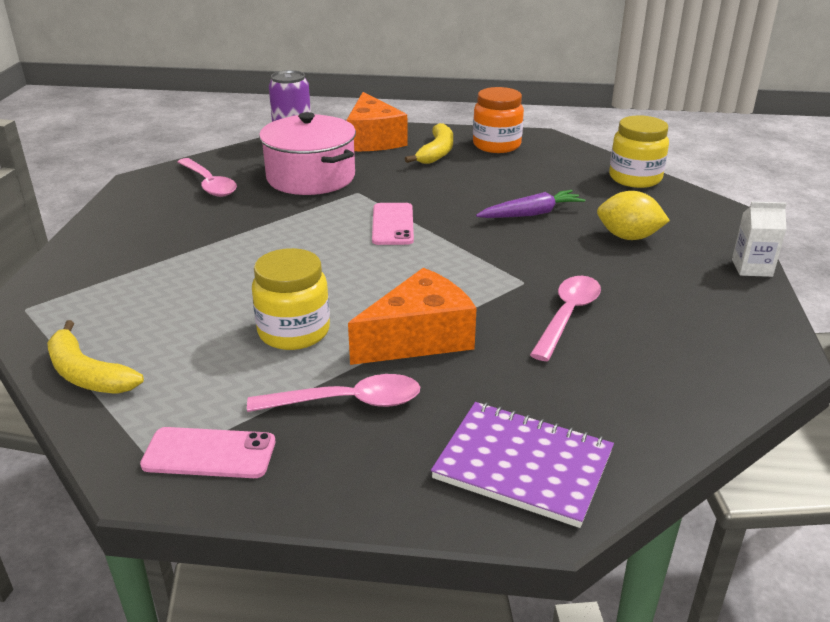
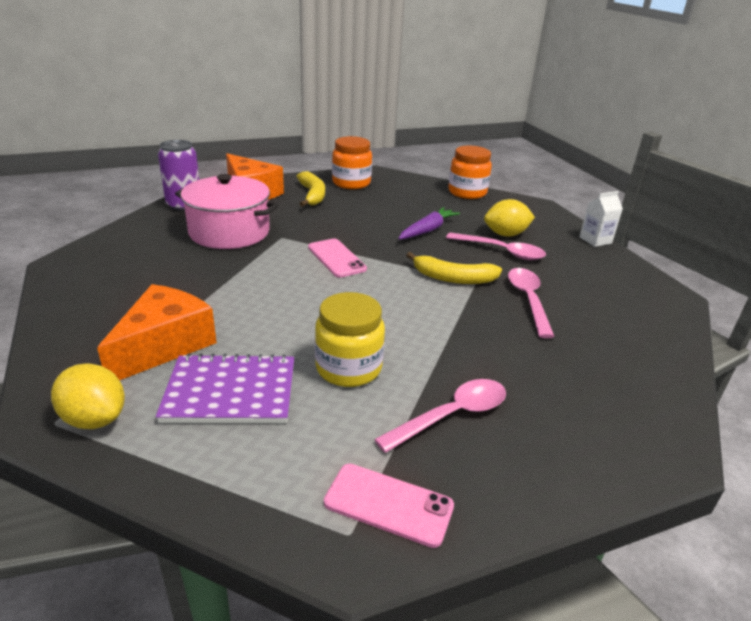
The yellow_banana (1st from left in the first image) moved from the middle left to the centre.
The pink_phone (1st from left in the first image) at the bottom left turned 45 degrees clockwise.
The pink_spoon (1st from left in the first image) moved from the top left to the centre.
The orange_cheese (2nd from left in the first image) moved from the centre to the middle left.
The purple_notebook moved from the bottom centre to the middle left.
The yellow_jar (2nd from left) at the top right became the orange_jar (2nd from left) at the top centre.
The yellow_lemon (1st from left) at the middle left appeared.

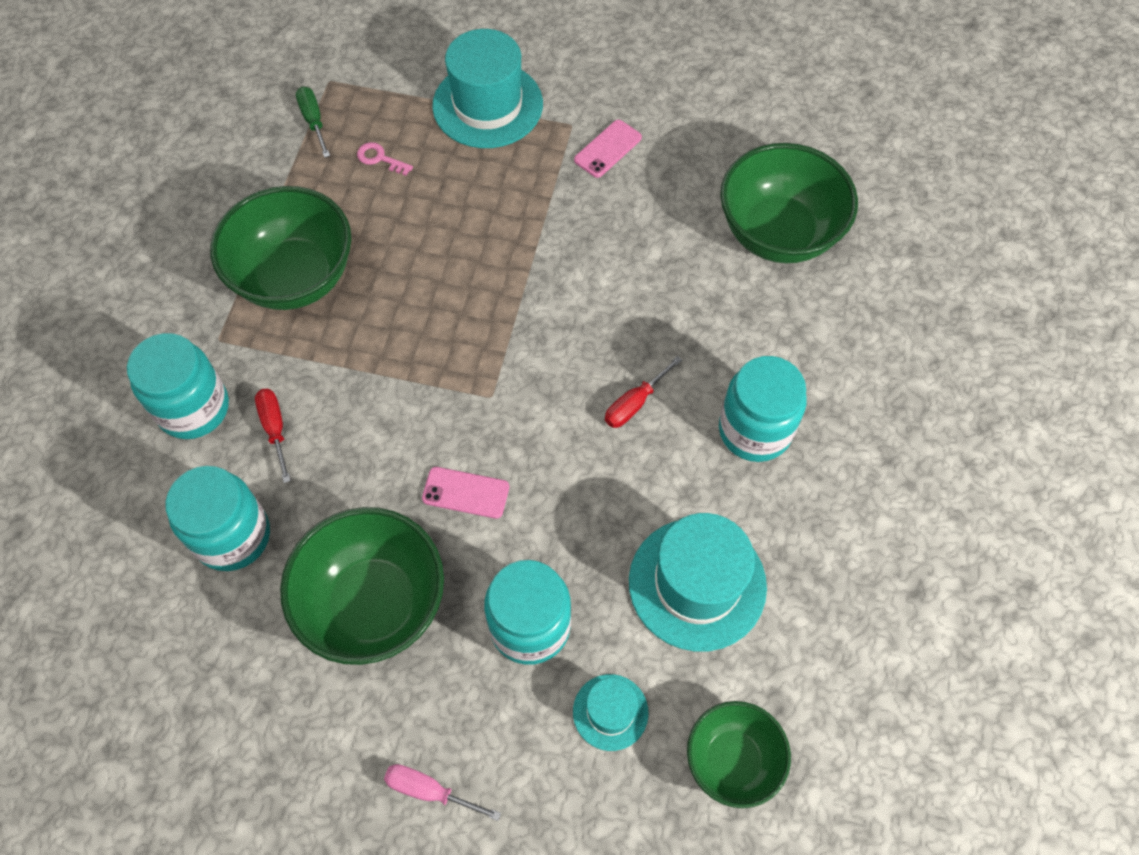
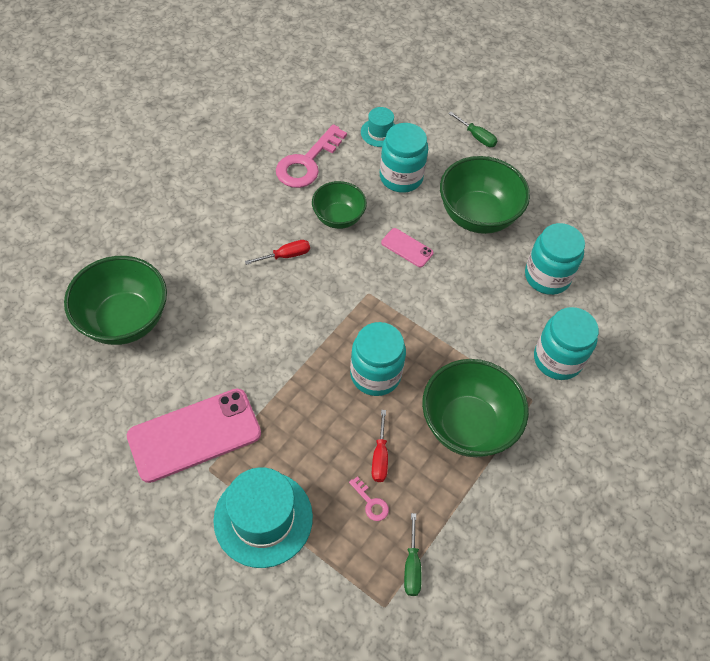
The red_screwdriver (1st from left in the first image) moved from the middle left to the bottom centre.
The pink_screwdriver at the bottom centre became the green_screwdriver (2nd from left) at the top centre.
The pink_phone (2nd from left in the first image) at the top centre changed to 2.13 times the size.
The turquoise_hat (3rd from left) at the bottom centre was replaced by the pink_key (1st from left) at the top centre.
The green_bowl (3rd from left in the first image) moved from the bottom centre to the top centre.
The turquoise_jar (4th from left in the first image) moved from the middle right to the centre.

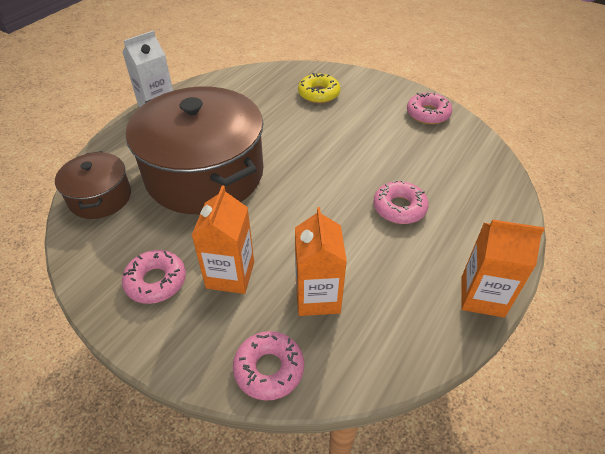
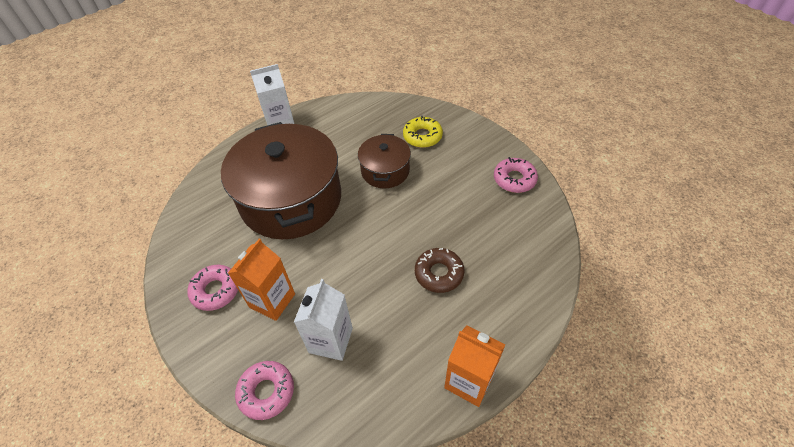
The brown_pot (1st from left in the first image) moved from the middle left to the centre.
The orange_carton (2nd from left) at the centre became the white_carton (2nd from left) at the bottom centre.
The pink_donut (3rd from left) at the centre became the brown_donut at the centre.

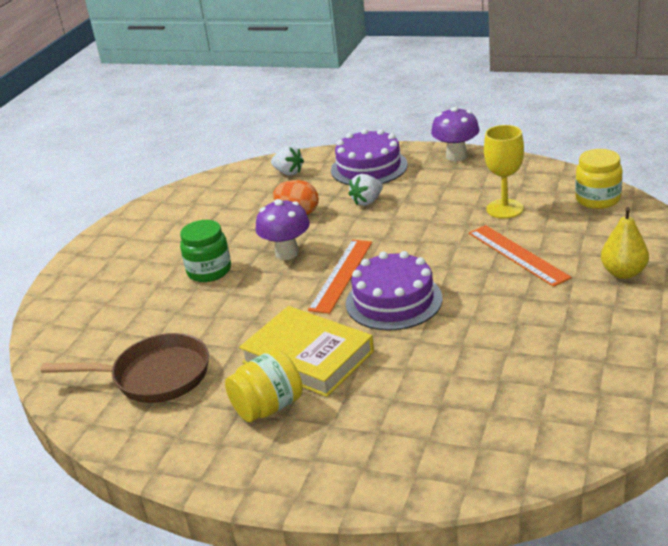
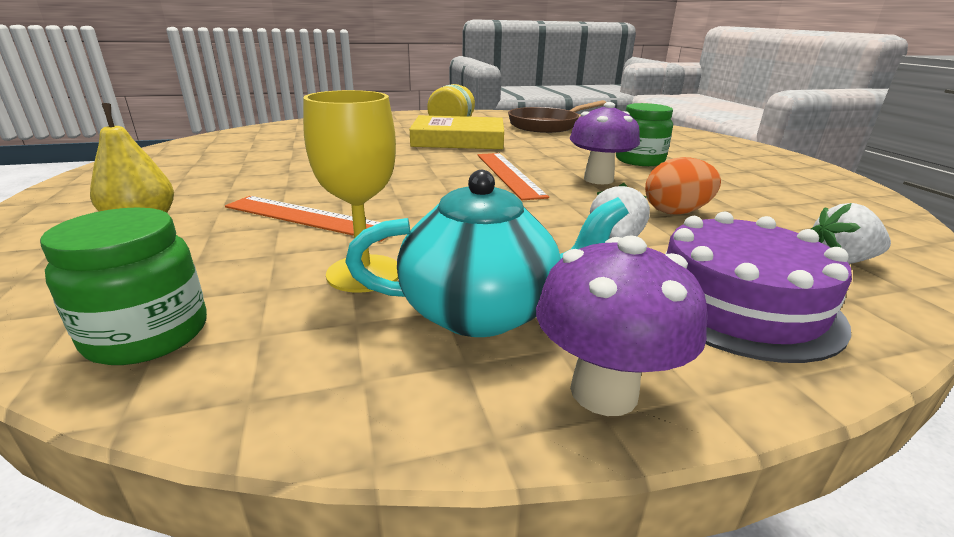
The purple_cake (2nd from left) at the centre disappeared.
The yellow_jar (2nd from left) at the top right became the green_jar (1st from left) at the middle left.
The turquoise_teapot at the centre appeared.

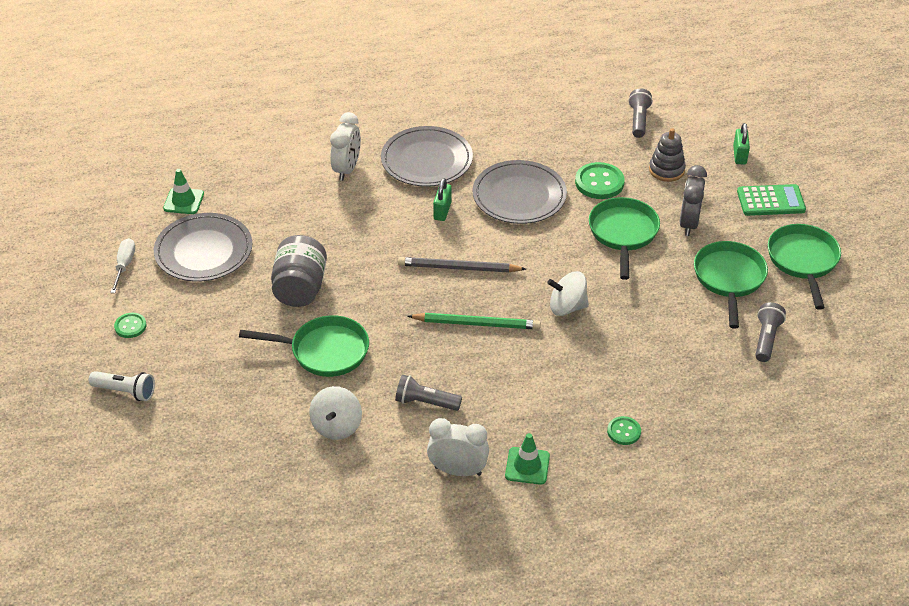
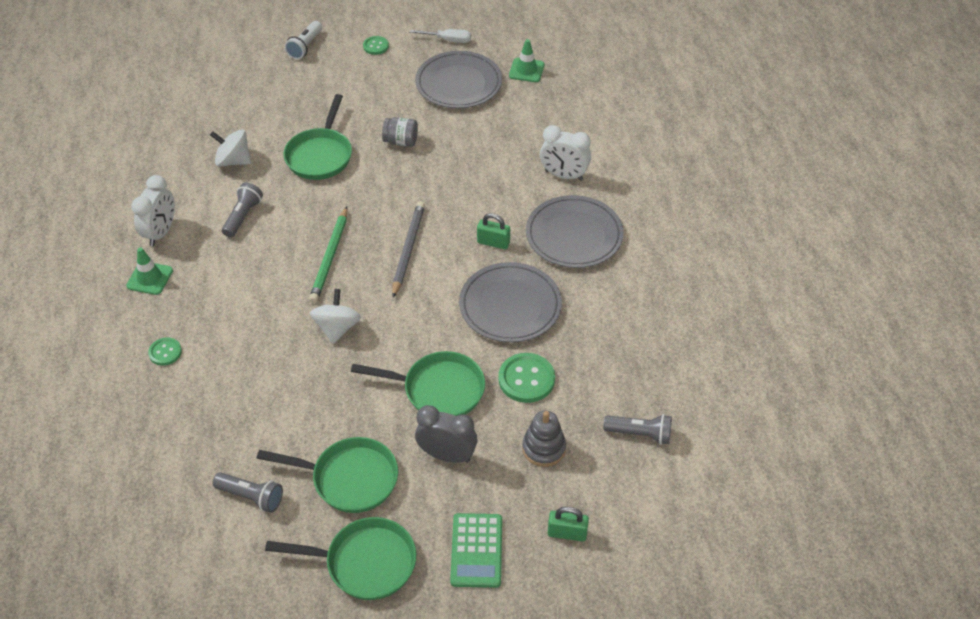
The grey_jar at the middle left changed to 0.60 times the size.

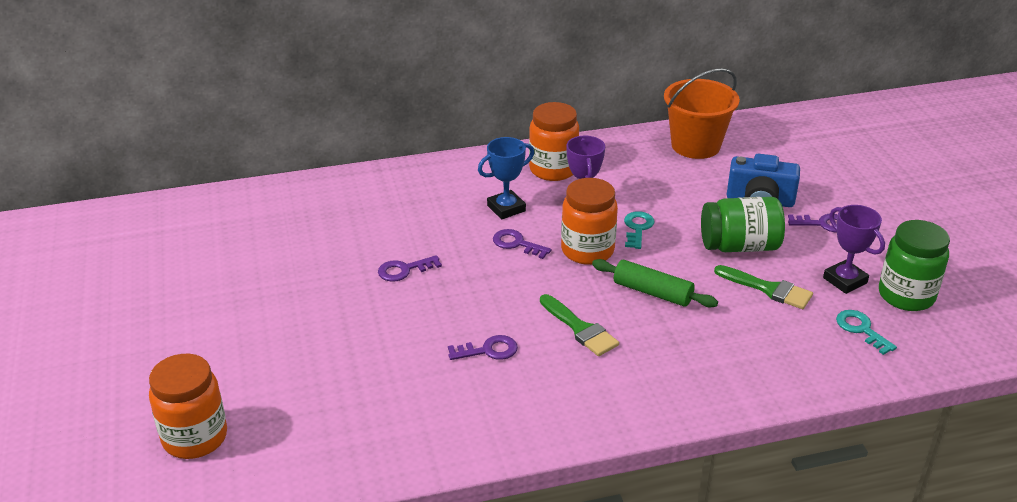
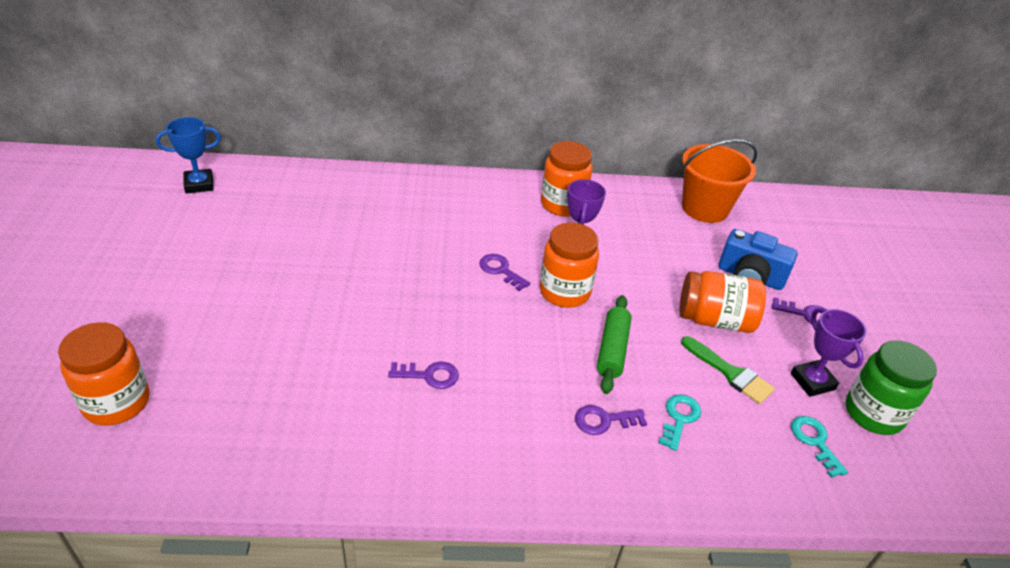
The purple_key (1st from left in the first image) moved from the centre to the bottom centre.
The blue_trophy moved from the centre to the top left.
The green_brush (1st from left) at the centre disappeared.
The green_rolling_pin at the centre turned 60 degrees clockwise.
The turquoise_key (1st from left) moved from the centre to the bottom right.
The green_jar (1st from left) at the middle right became the orange_jar (4th from left) at the middle right.

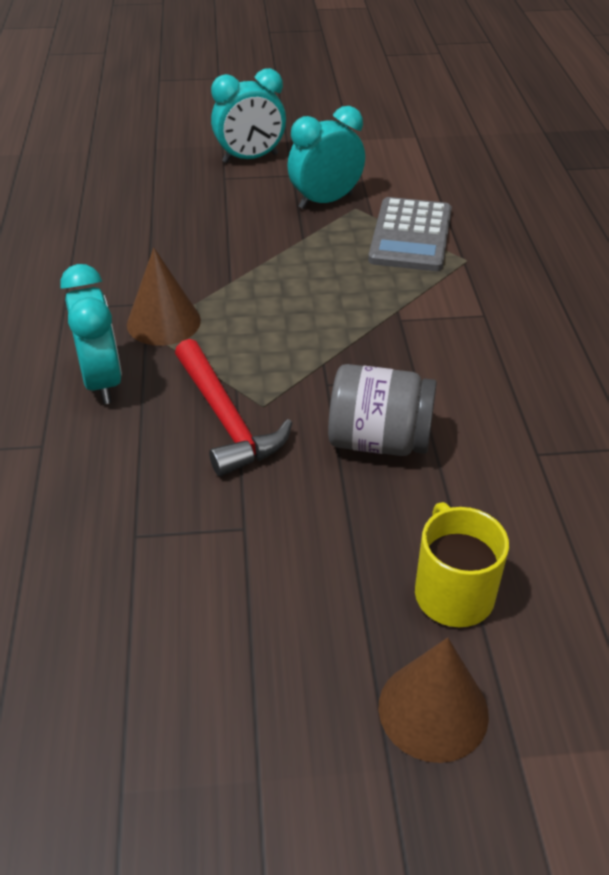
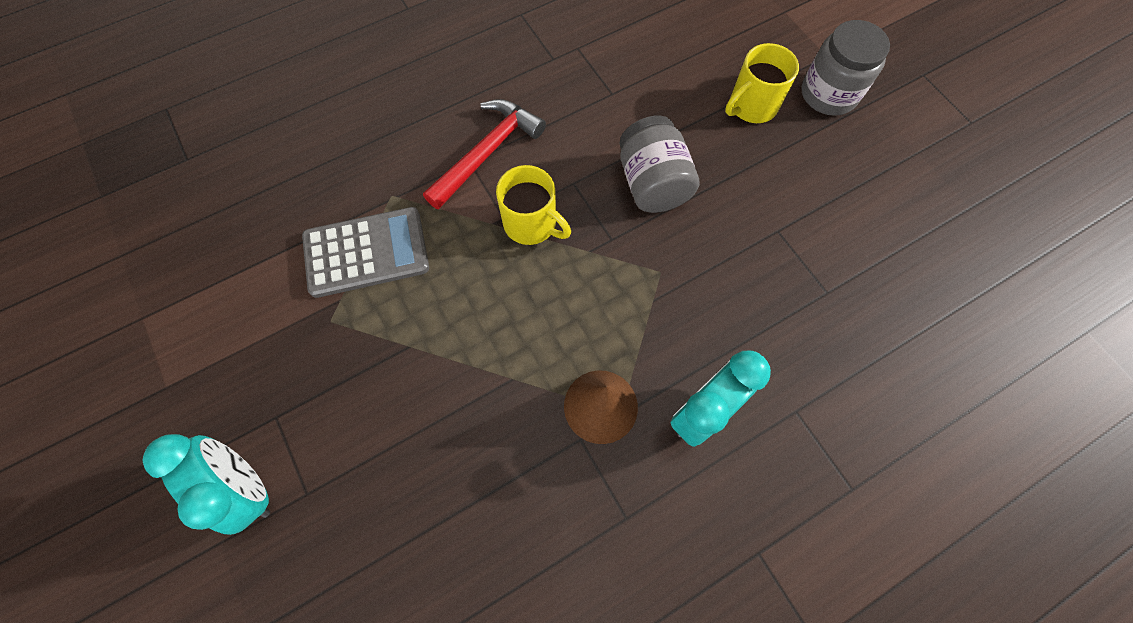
The red_hammer moved from the centre to the top centre.
The turquoise_clock (3rd from left) at the top centre disappeared.
The brown_cone (2nd from left) at the bottom right was replaced by the grey_jar (2nd from left) at the top right.
The yellow_mug (1st from left) at the top centre appeared.

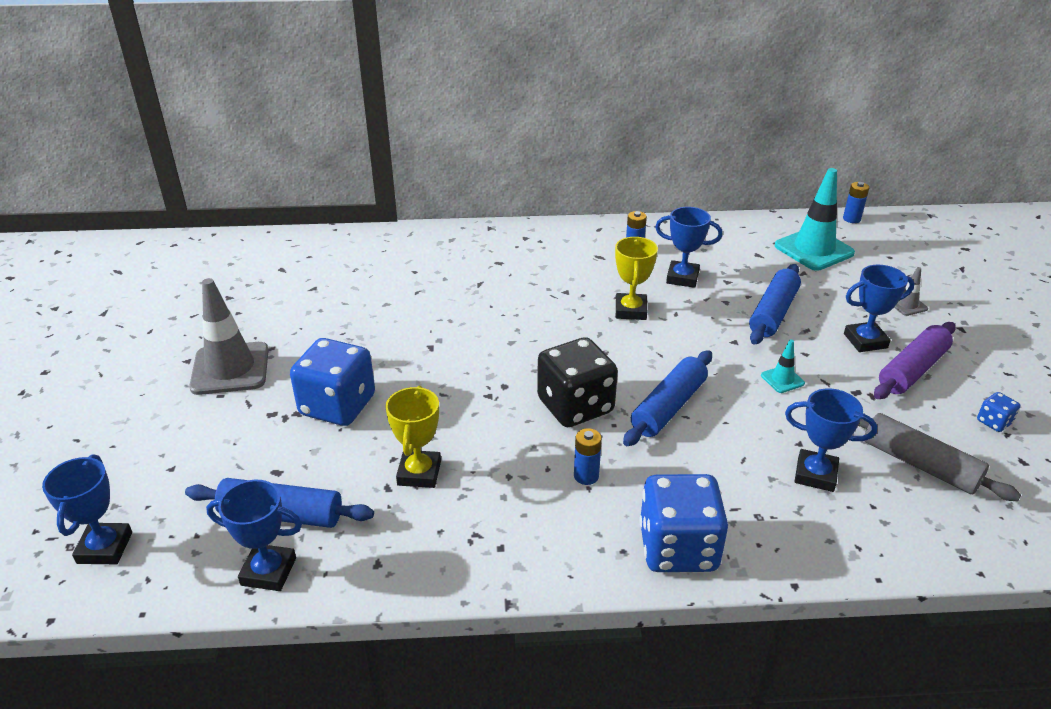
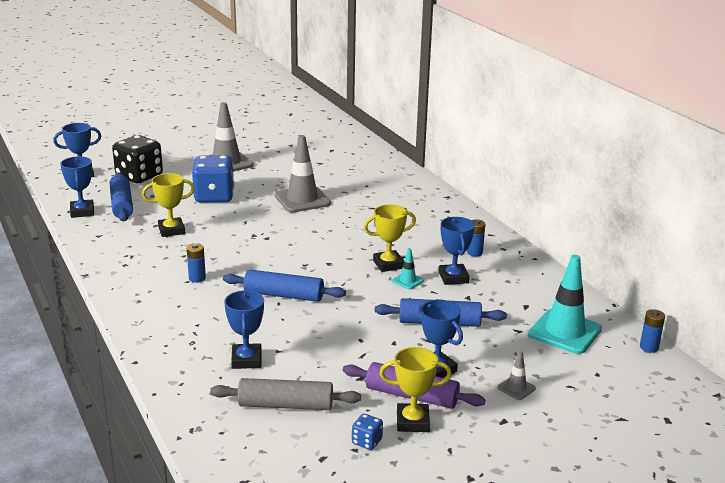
The black_dice moved from the centre to the top left.
The blue_dice (2nd from left) at the bottom centre disappeared.
The turquoise_traffic_cone (1st from left) moved from the middle right to the centre.
The grey_rolling_pin at the middle right turned 75 degrees clockwise.
The grey_traffic_cone (2nd from left) at the centre appeared.
The yellow_trophy (3rd from left) at the bottom centre appeared.

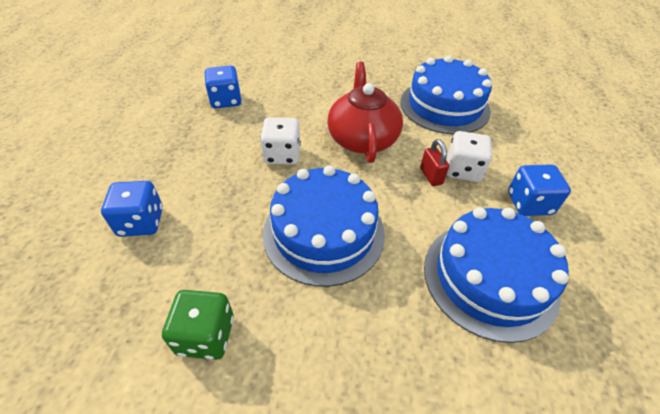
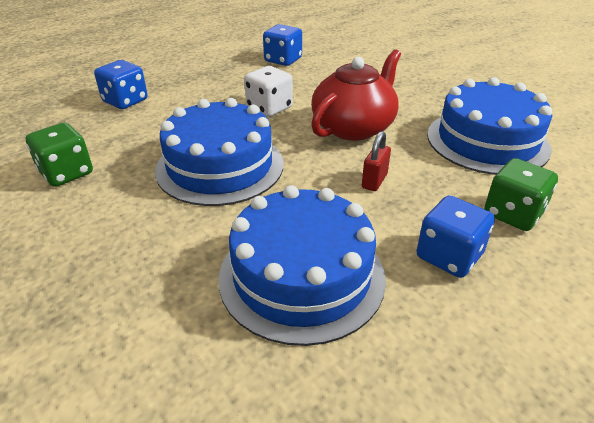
The white_dice (2nd from left) at the middle right disappeared.
The green_dice (2nd from left) at the middle right appeared.

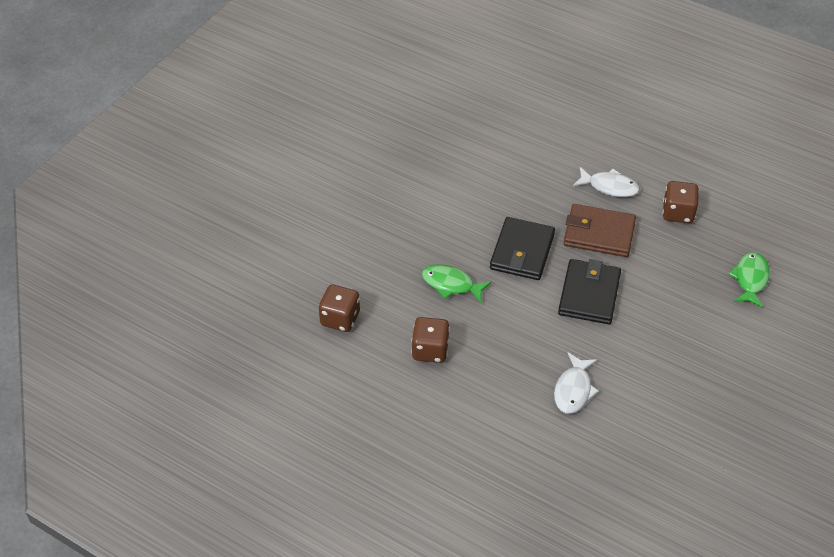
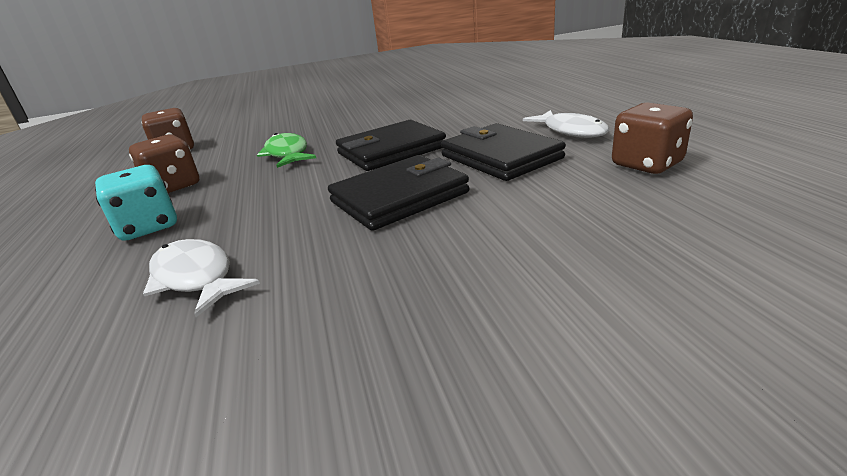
The white_fish (1st from left) at the bottom right turned 75 degrees clockwise.
The brown_wallet at the middle right became the black_wallet (3rd from left) at the top centre.
The green_fish (2nd from left) at the middle right disappeared.
The turquoise_dice at the middle left appeared.

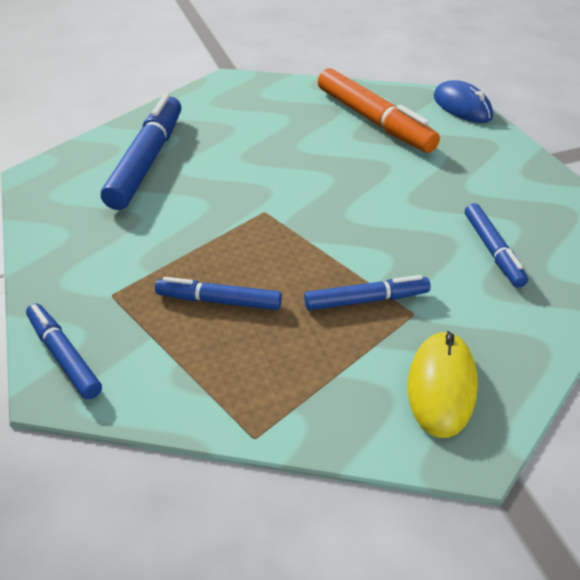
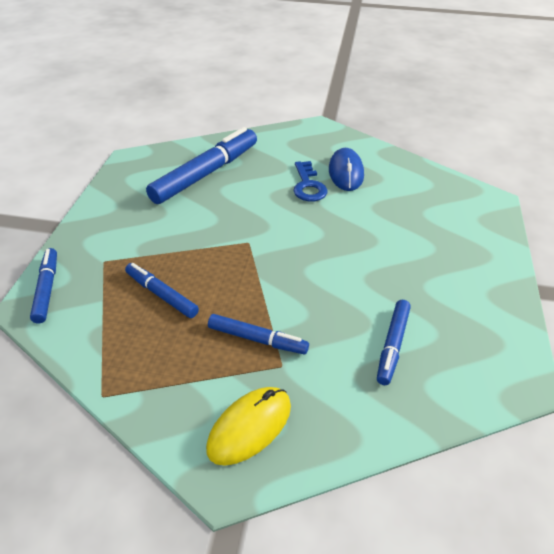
The orange_marker at the top centre disappeared.
The blue_mouse moved from the top right to the top centre.
The blue_key at the top centre appeared.

